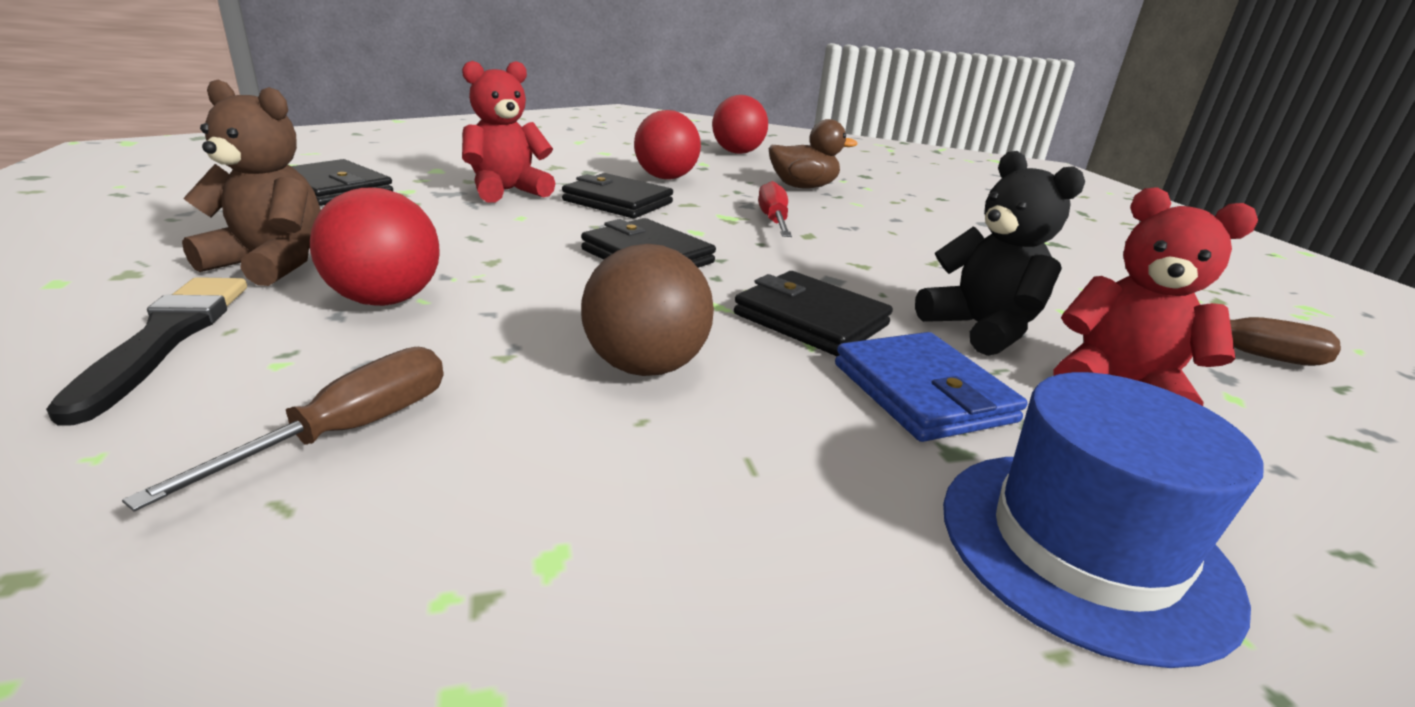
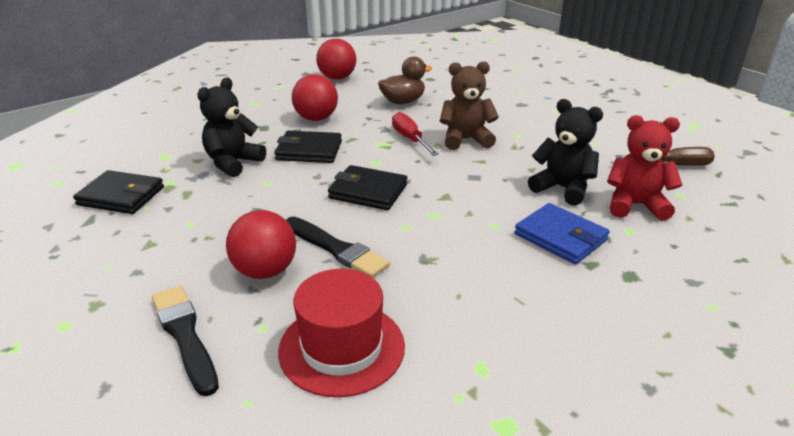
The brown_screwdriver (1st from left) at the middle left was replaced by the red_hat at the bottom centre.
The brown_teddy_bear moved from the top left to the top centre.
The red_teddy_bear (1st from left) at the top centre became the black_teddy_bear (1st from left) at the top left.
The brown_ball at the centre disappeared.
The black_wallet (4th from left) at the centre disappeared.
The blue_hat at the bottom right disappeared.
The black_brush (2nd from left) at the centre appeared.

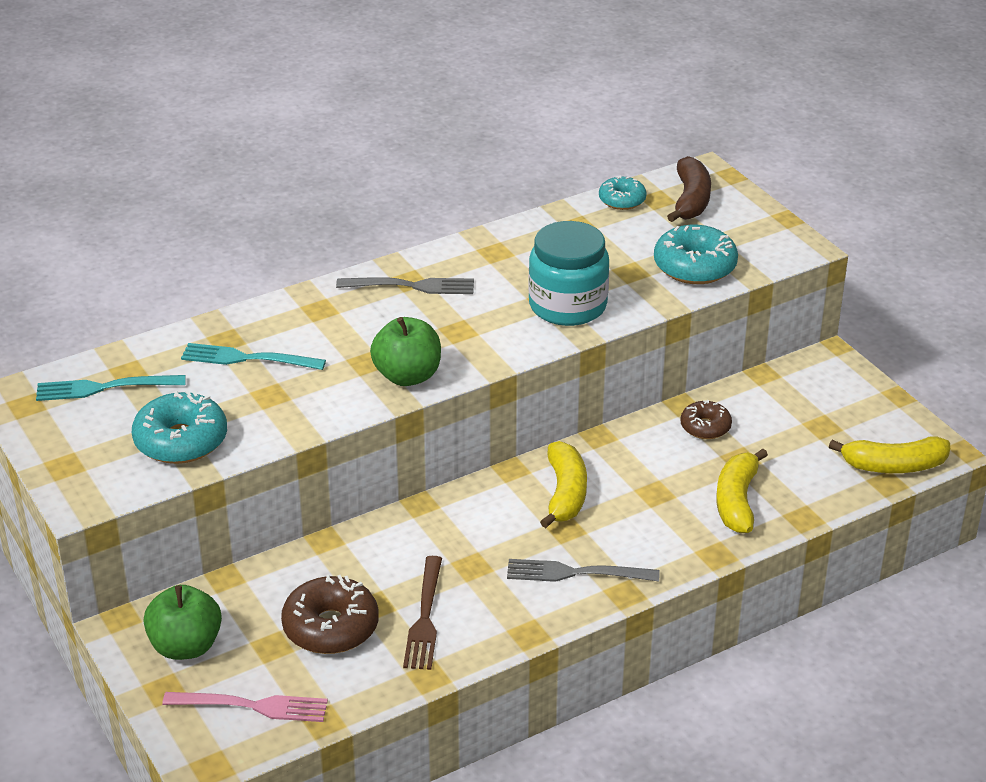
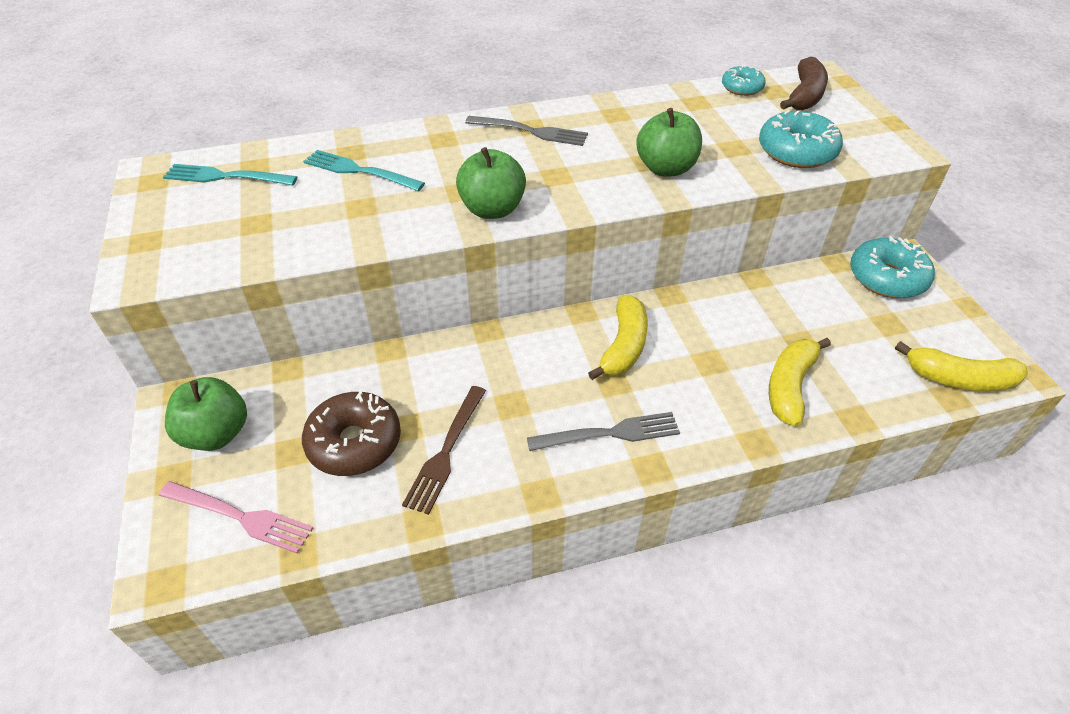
The turquoise_donut (1st from left in the first image) moved from the middle left to the middle right.
The grey_fork (2nd from left) at the bottom centre turned 150 degrees clockwise.
The turquoise_jar at the centre was replaced by the green_apple (3rd from left) at the top centre.
The brown_donut (2nd from left) at the middle right disappeared.

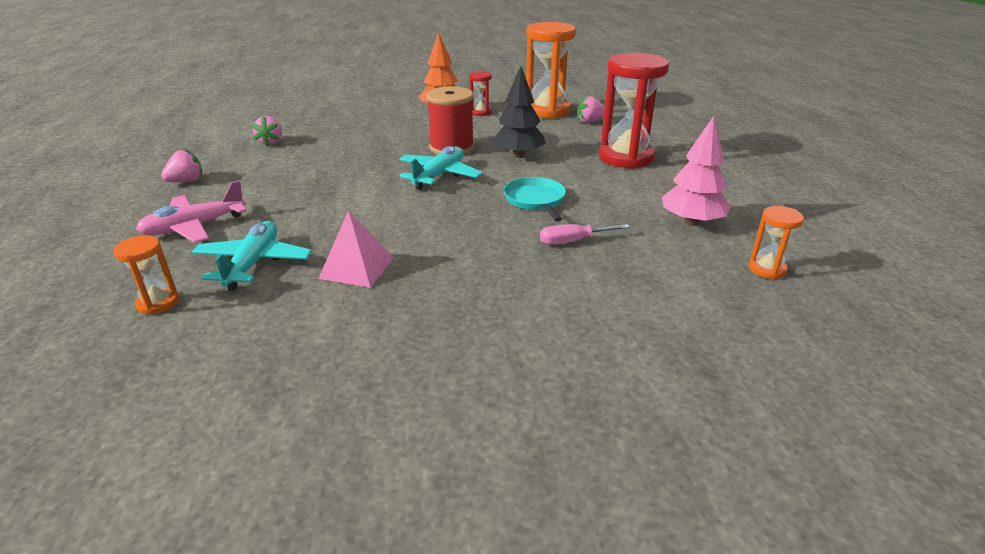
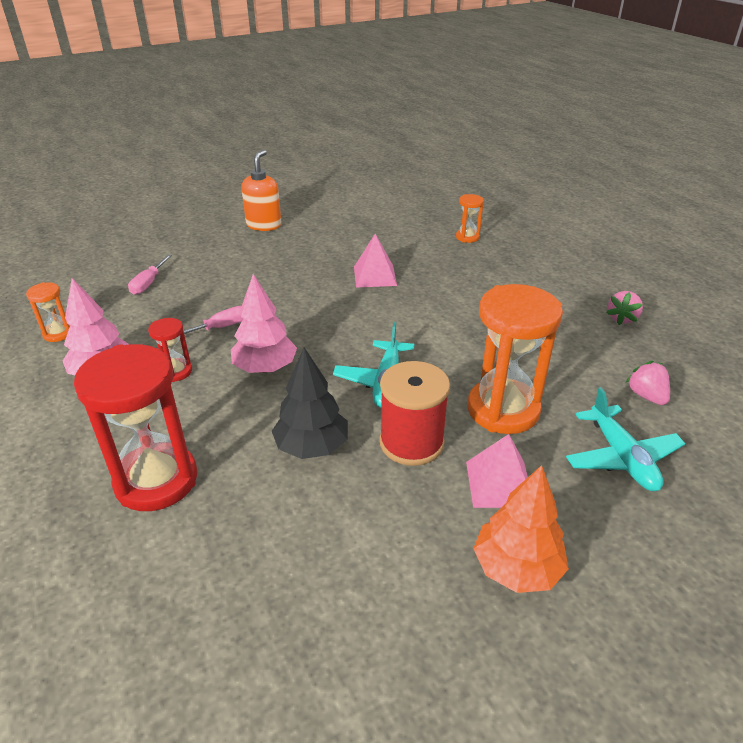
The pink_plane at the middle left disappeared.
The turquoise_plane (1st from left in the first image) moved from the middle left to the middle right.
The red_hourglass (1st from left in the first image) moved from the top centre to the middle left.
The turquoise_pan at the centre was replaced by the pink_tree (2nd from left) at the centre.
The orange_hourglass (2nd from left in the first image) moved from the top centre to the middle right.
The pink_strawberry (3rd from left) at the top centre disappeared.
The pink_screwdriver (1st from left) at the middle left appeared.
The orange_soap_dispenser at the top centre appeared.
The pink_pyramid (2nd from left) at the middle right appeared.

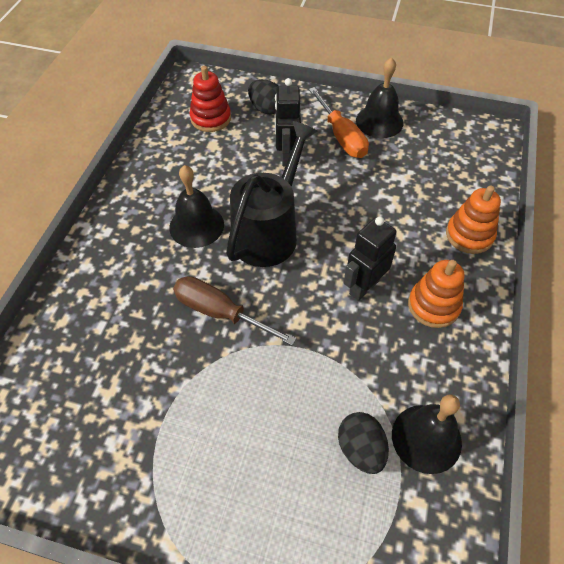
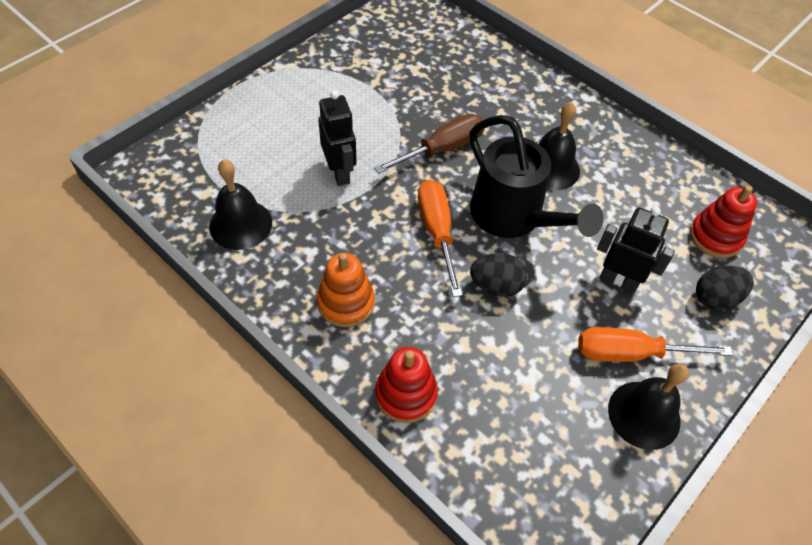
The black_egg (2nd from left in the first image) moved from the bottom centre to the centre.
The black_robot (2nd from left in the first image) moved from the centre to the top centre.
The orange_stacking_toy (2nd from left) at the middle right became the red_stacking_toy (1st from left) at the bottom centre.
The orange_screwdriver (1st from left) at the centre appeared.

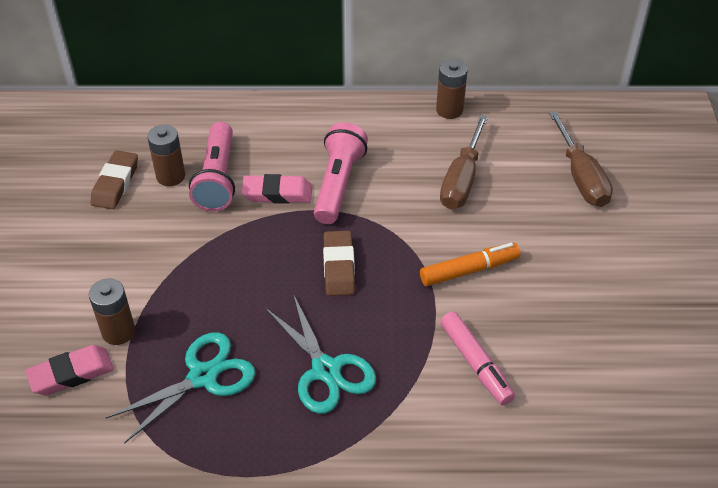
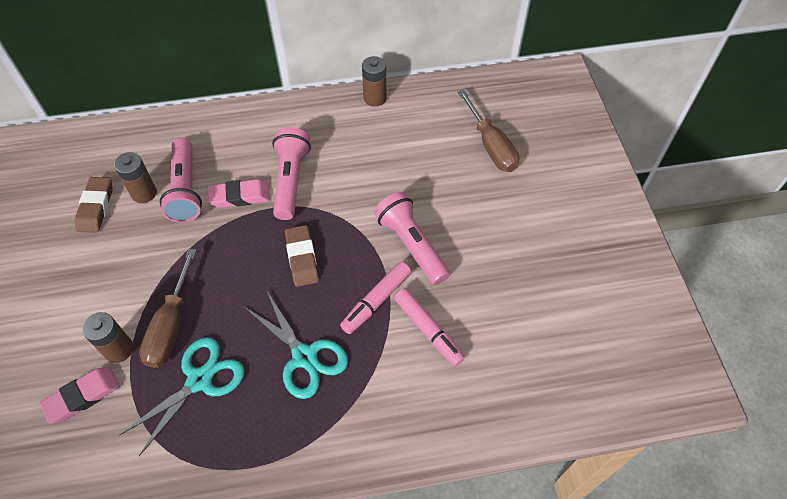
The orange_marker at the centre was replaced by the pink_flashlight (3rd from left) at the centre.
The brown_screwdriver (1st from left) moved from the top centre to the middle left.
The pink_marker (1st from left) at the centre appeared.

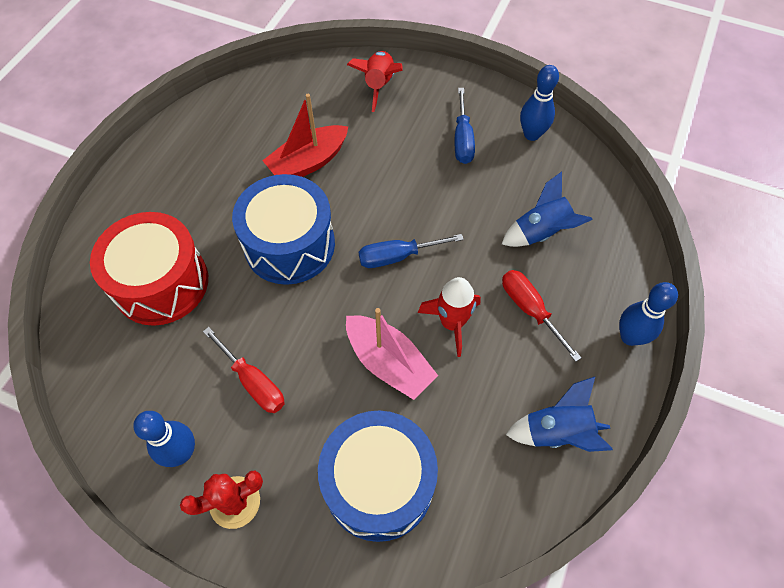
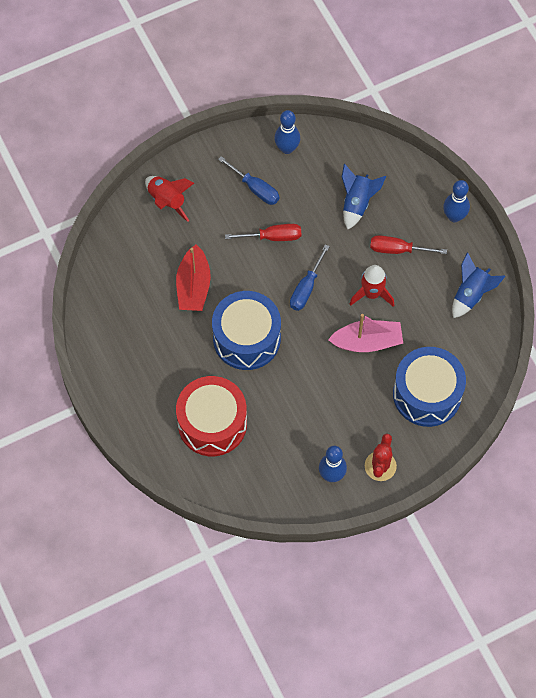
The red_screwdriver (1st from left) moved from the middle left to the top centre.

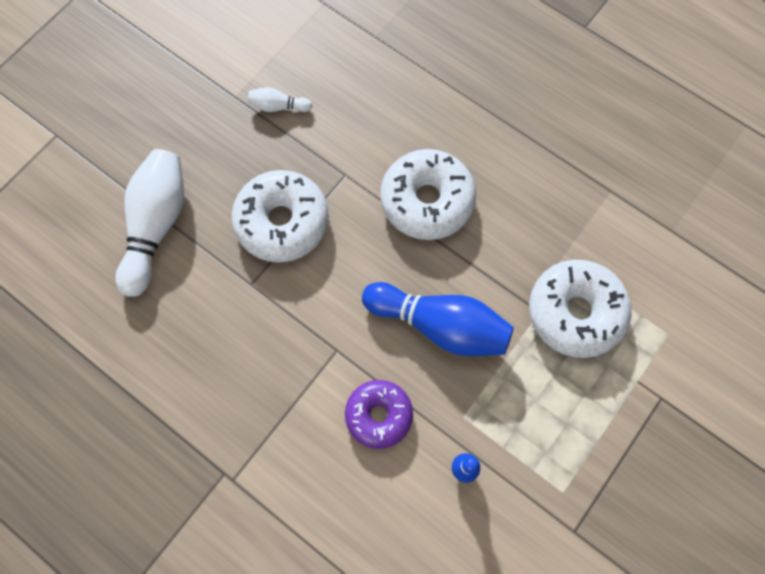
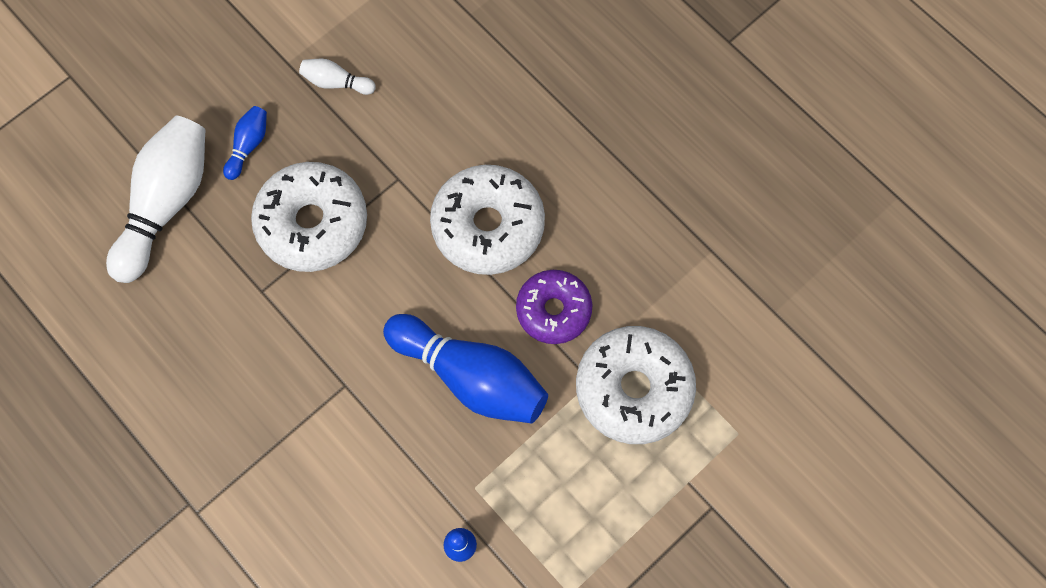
The purple_donut moved from the bottom centre to the centre.
The blue_bowling_pin (1st from left) at the top left appeared.

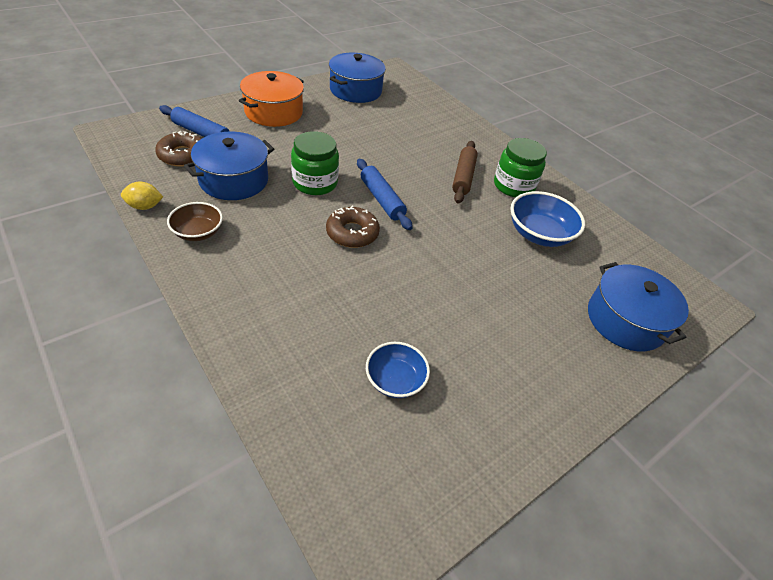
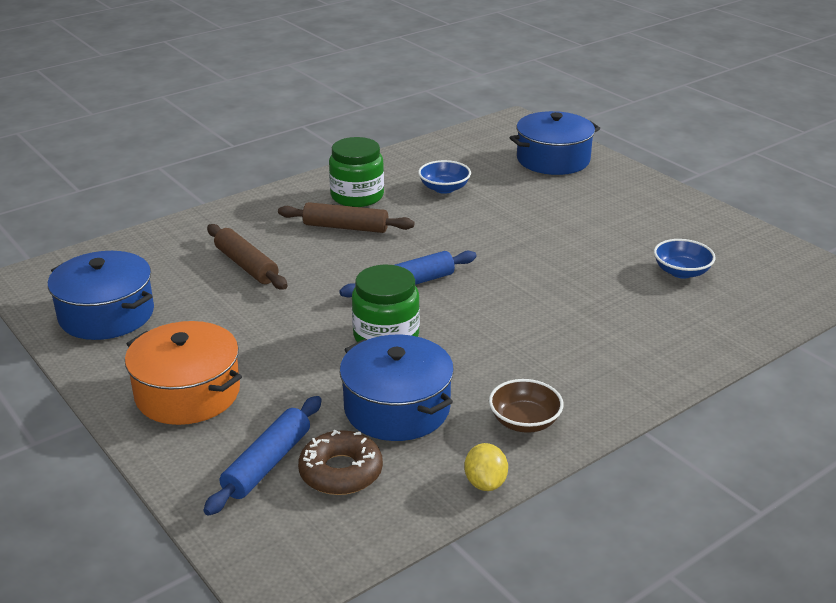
The brown_donut (2nd from left) at the centre disappeared.
The blue_bowl (2nd from left in the first image) at the middle right changed to 0.64 times the size.
The brown_rolling_pin (1st from left) at the middle left appeared.

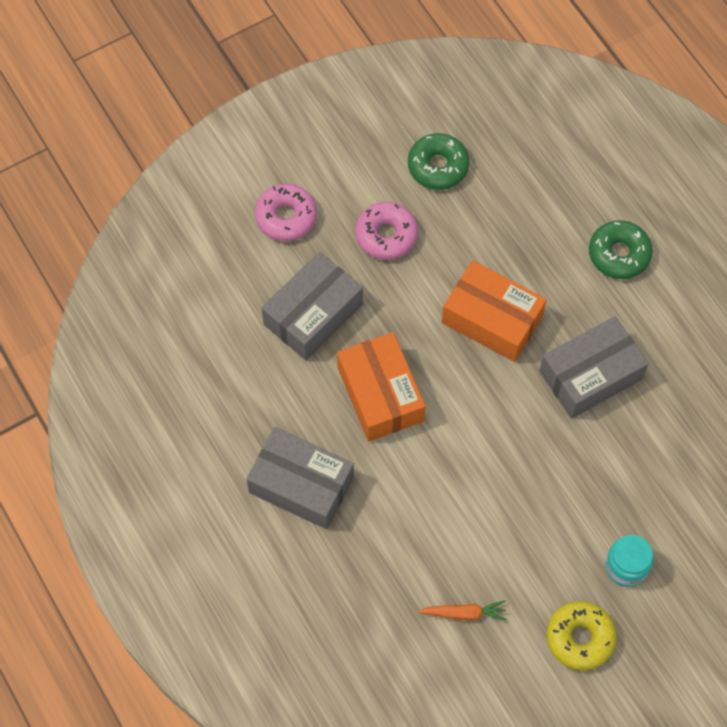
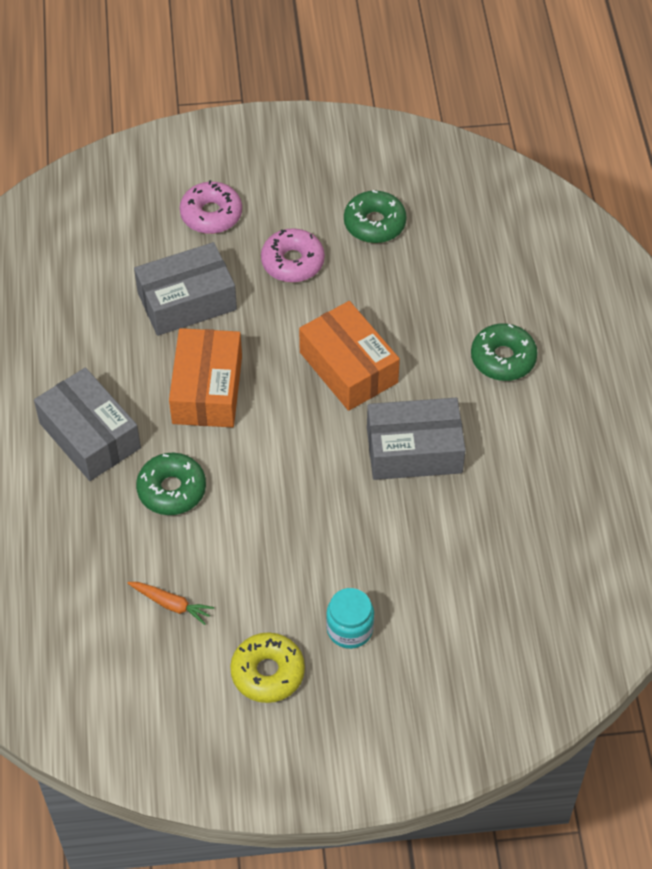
The green_donut (1st from left) at the middle left appeared.

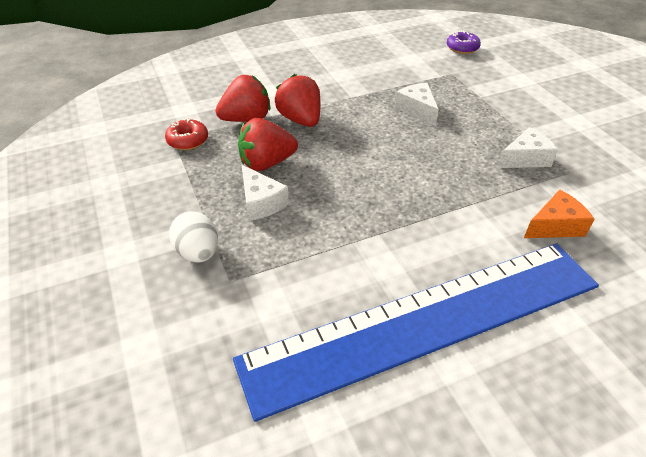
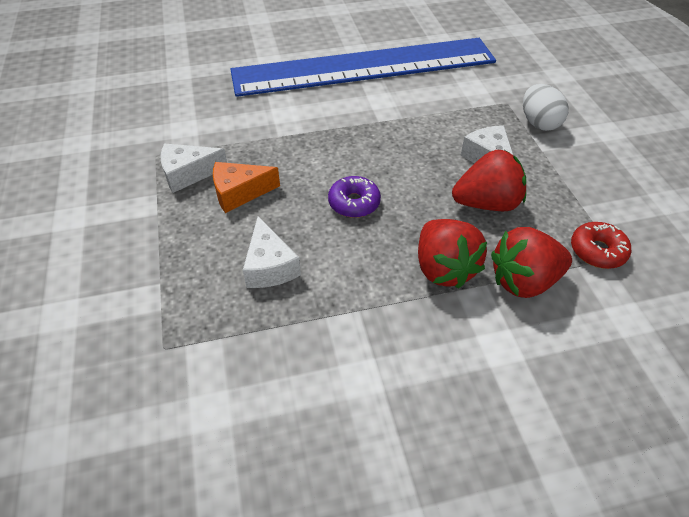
The purple_donut moved from the top right to the centre.
The orange_cheese moved from the middle right to the centre.

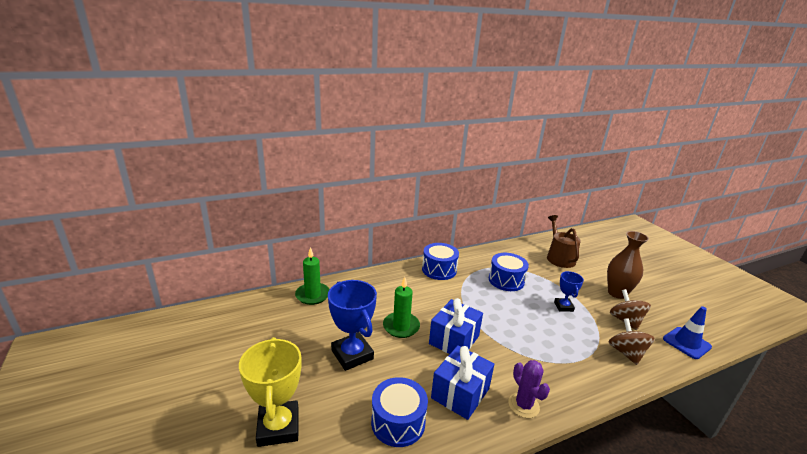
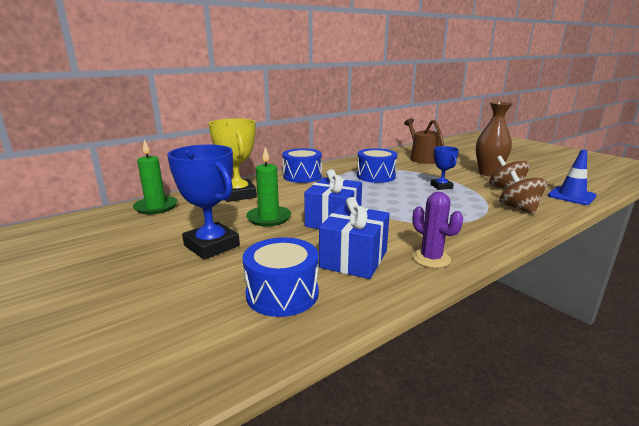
The yellow_trophy moved from the bottom centre to the centre.

